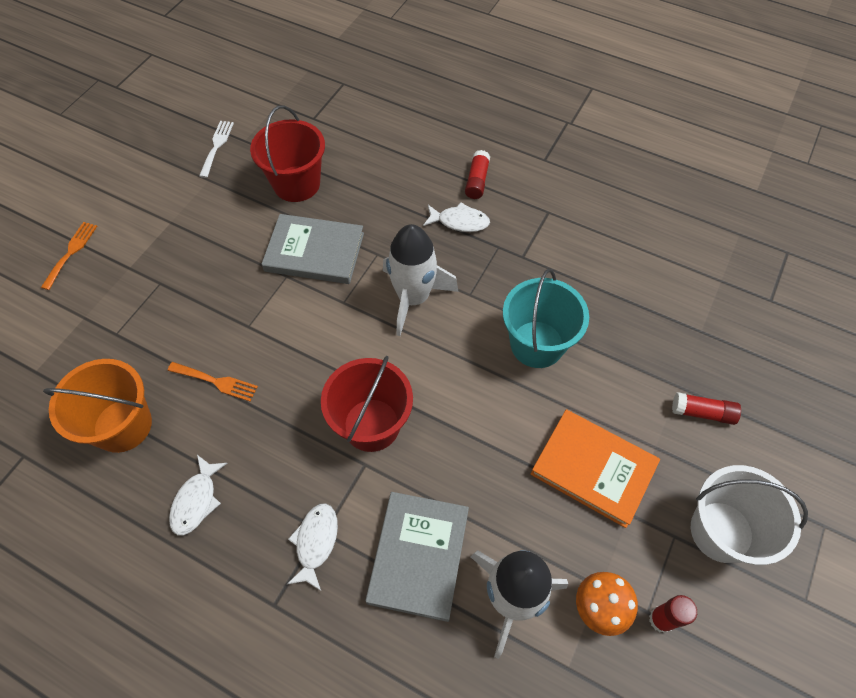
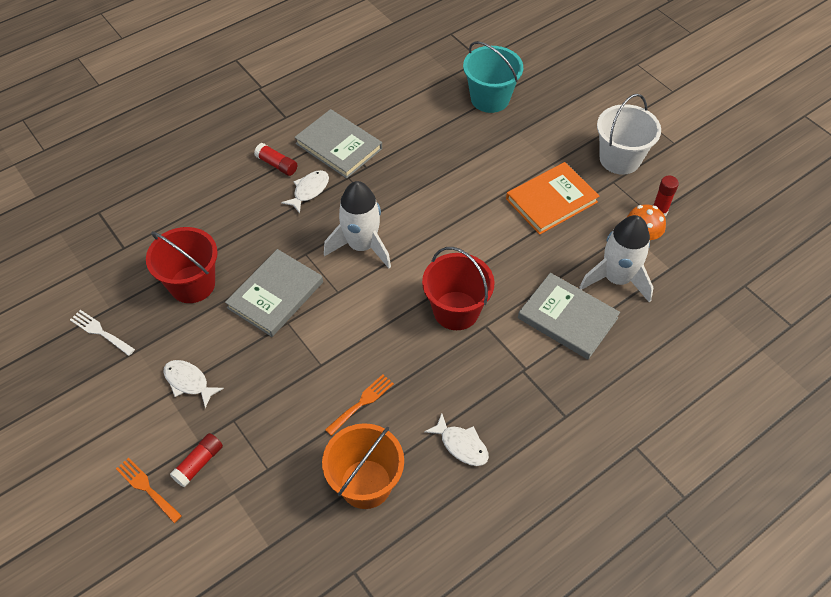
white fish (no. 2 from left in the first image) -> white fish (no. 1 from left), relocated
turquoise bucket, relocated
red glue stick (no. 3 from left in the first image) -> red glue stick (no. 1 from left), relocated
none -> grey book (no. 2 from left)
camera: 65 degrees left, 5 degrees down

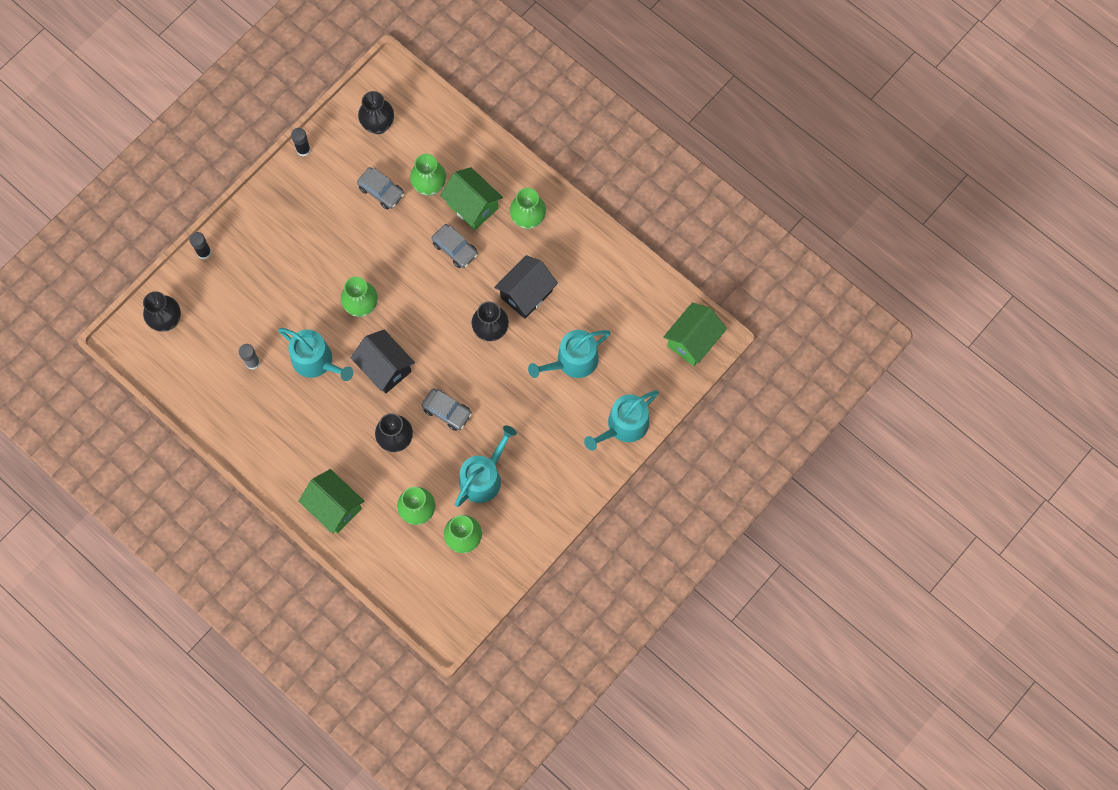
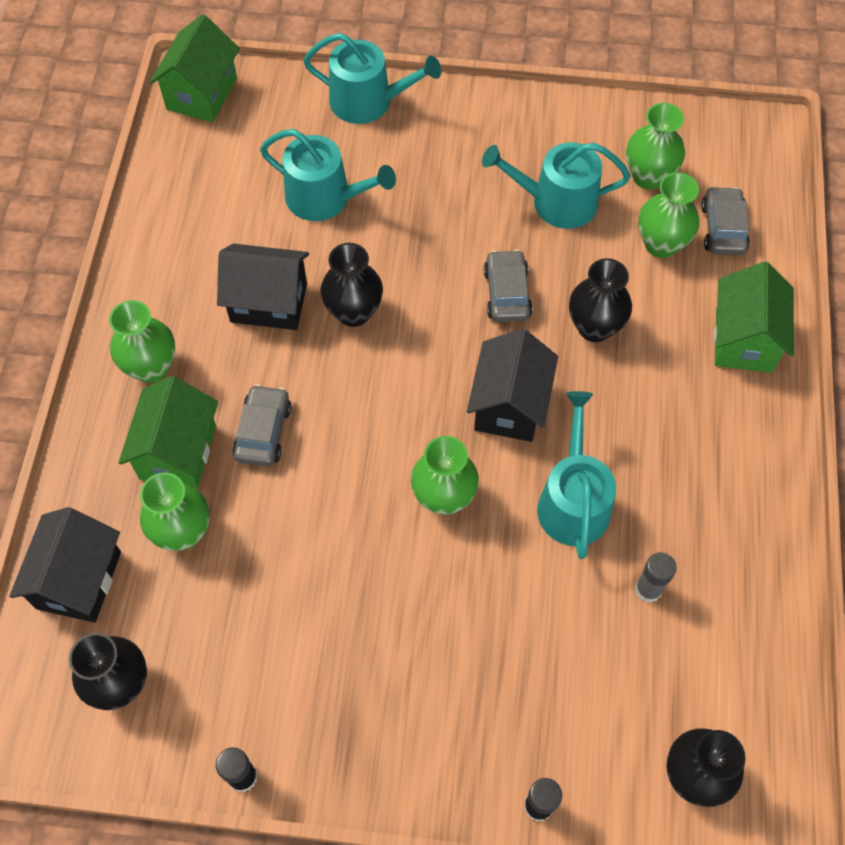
grey car (no. 1 from left in the first image) -> grey car (no. 3 from left), relocated
green house (no. 3 from left in the first image) -> green house (no. 2 from left), 75 degrees counterclockwise
none -> black house (no. 1 from left)
camera: 125 degrees left, 10 degrees down

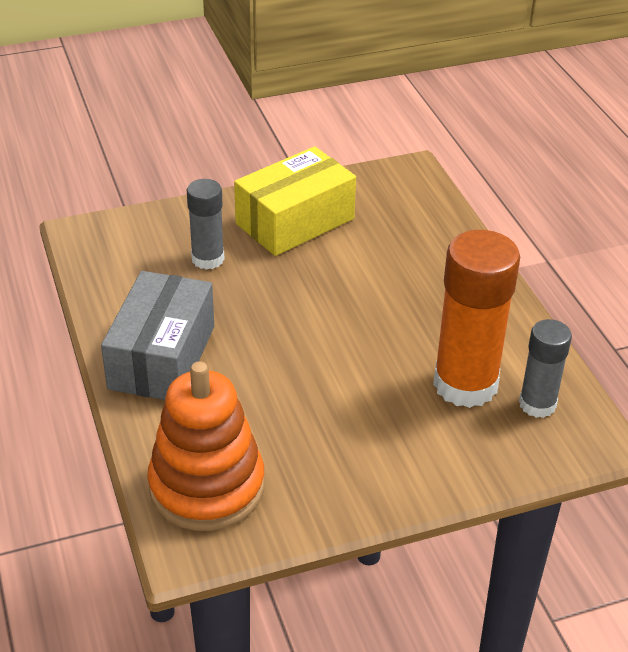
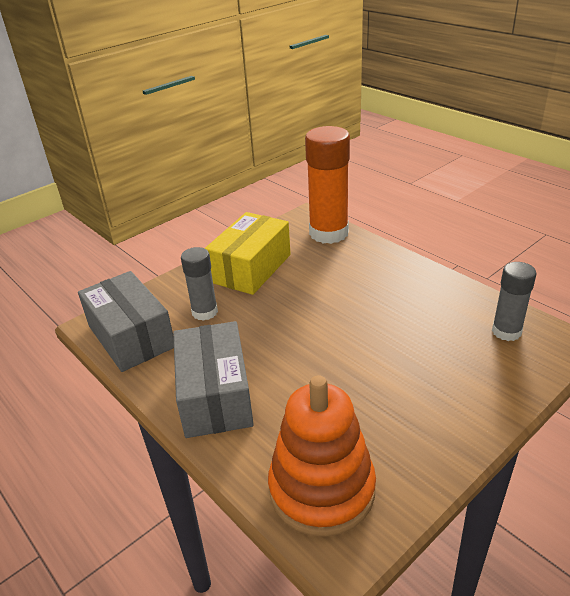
orange glue stick, relocated
none -> grey box (no. 1 from left)
camera: 20 degrees left, 5 degrees down

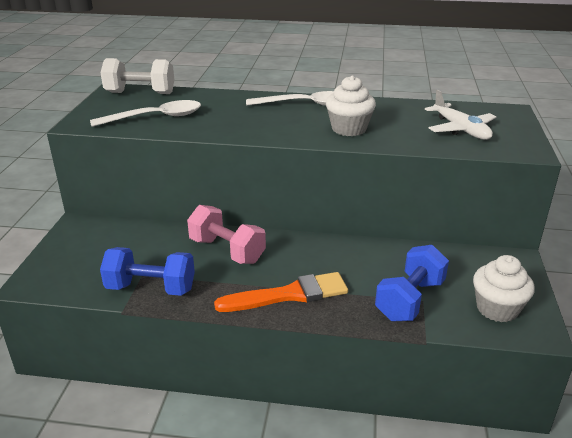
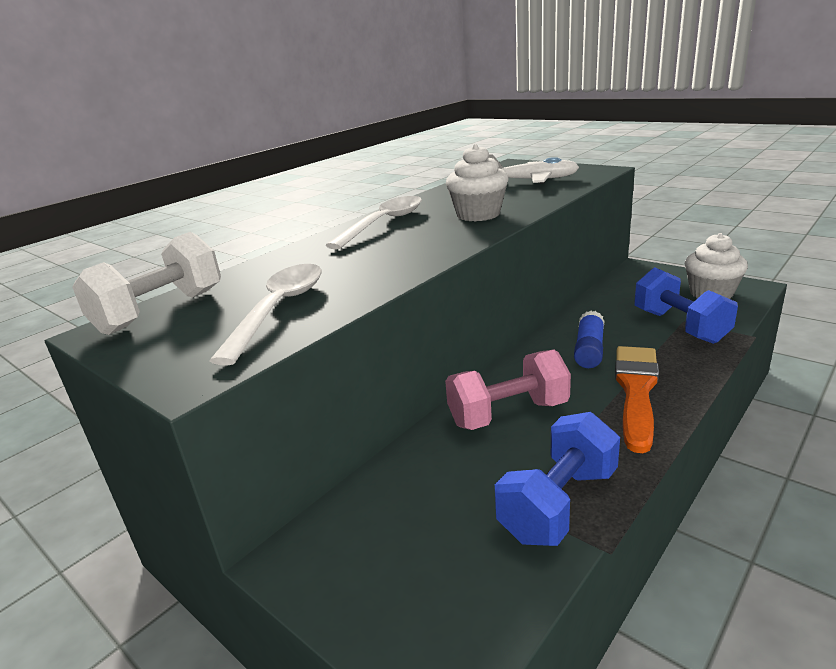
none -> blue glue stick
camera: 55 degrees left, 5 degrees down

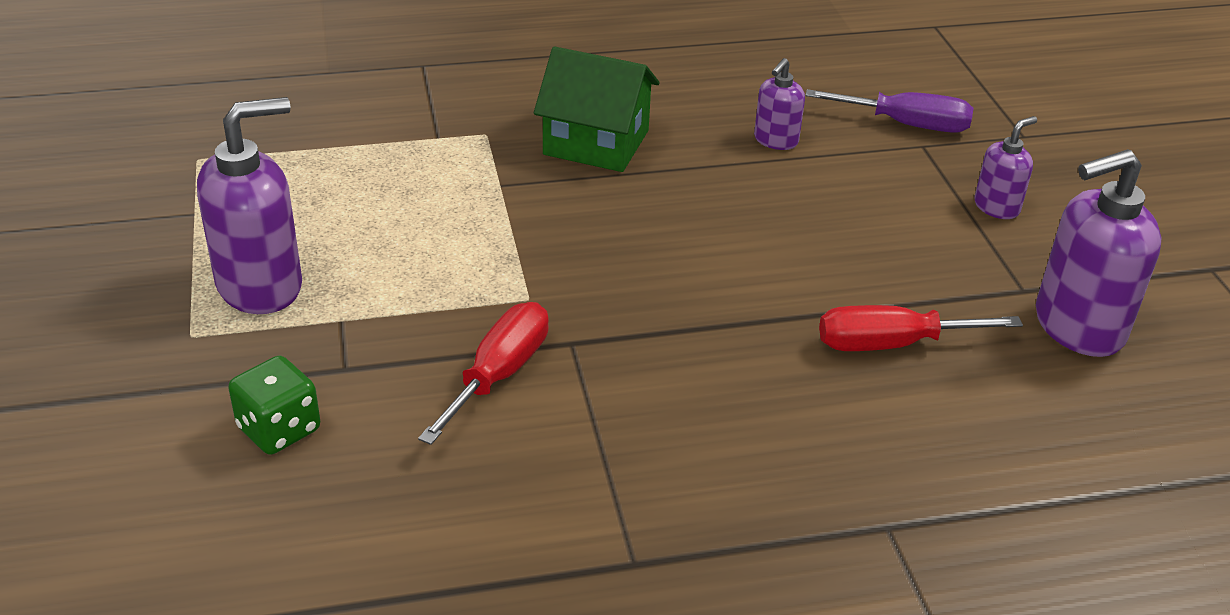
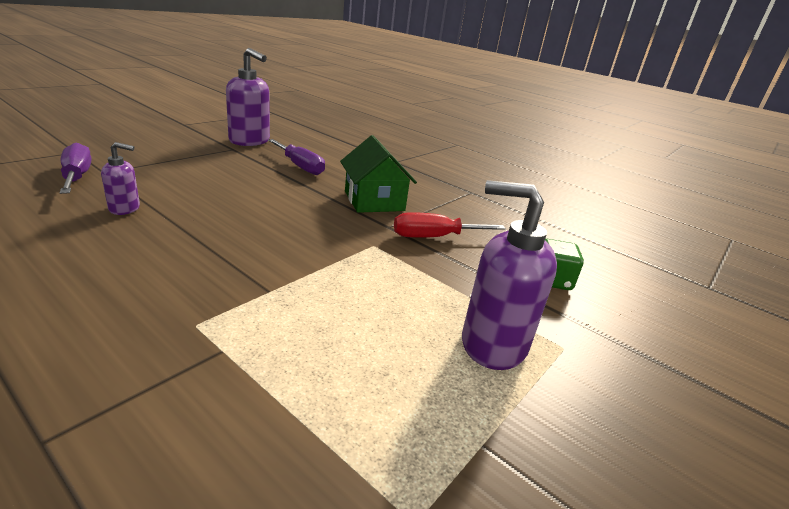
green house, relocated
red screwdriver (no. 2 from left) -> purple screwdriver (no. 2 from left)
purple soap dispenser (no. 3 from left) -> none
camera: 130 degrees left, 10 degrees down

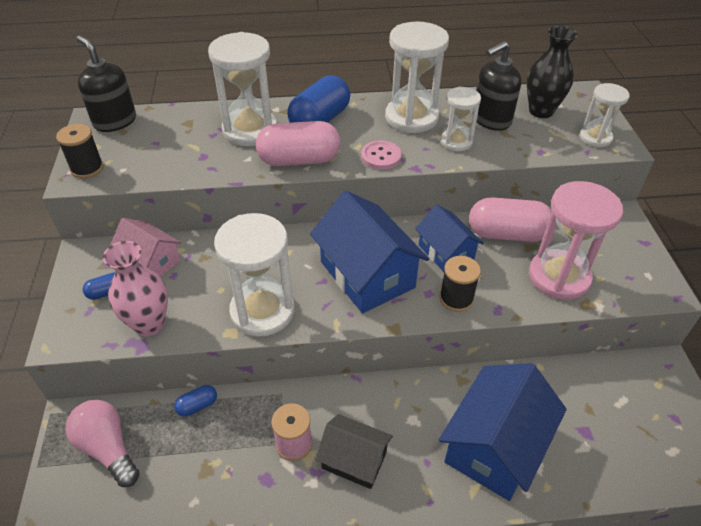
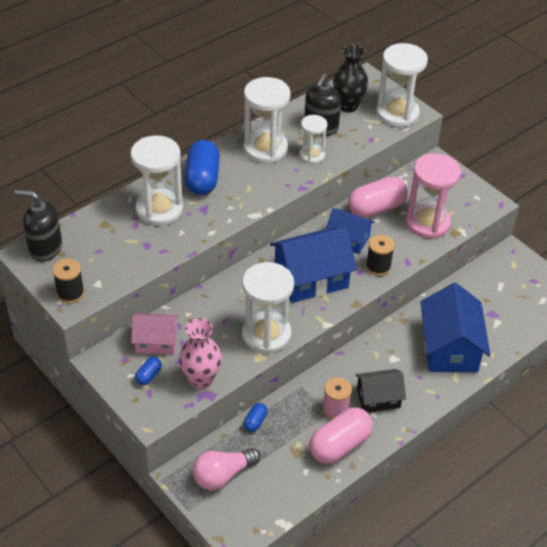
pink light bulb, 45 degrees counterclockwise
pink capsule (no. 1 from left), relocated
blue house (no. 1 from left), 45 degrees counterclockwise
pink button -> none
white hourglass (no. 5 from left), x1.73
camera: 35 degrees left, 0 degrees up

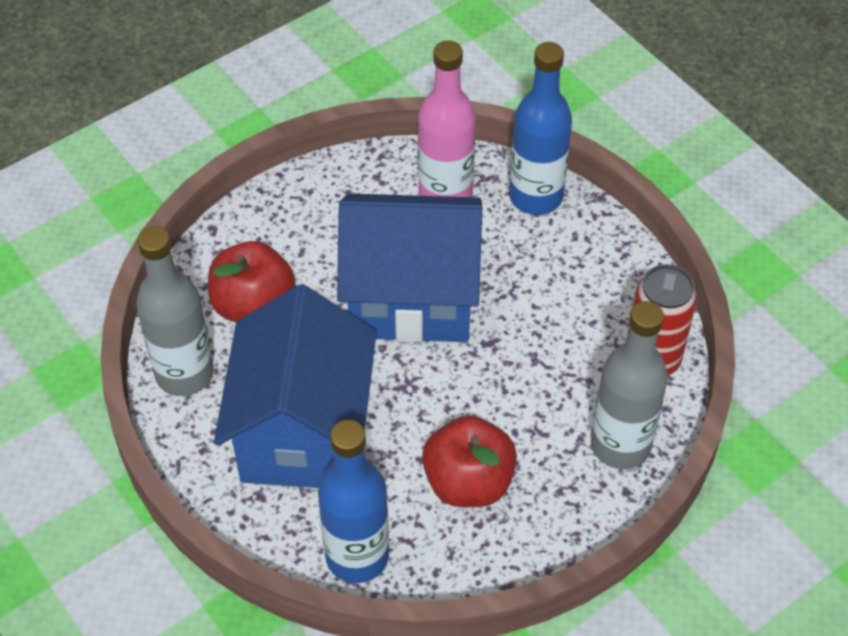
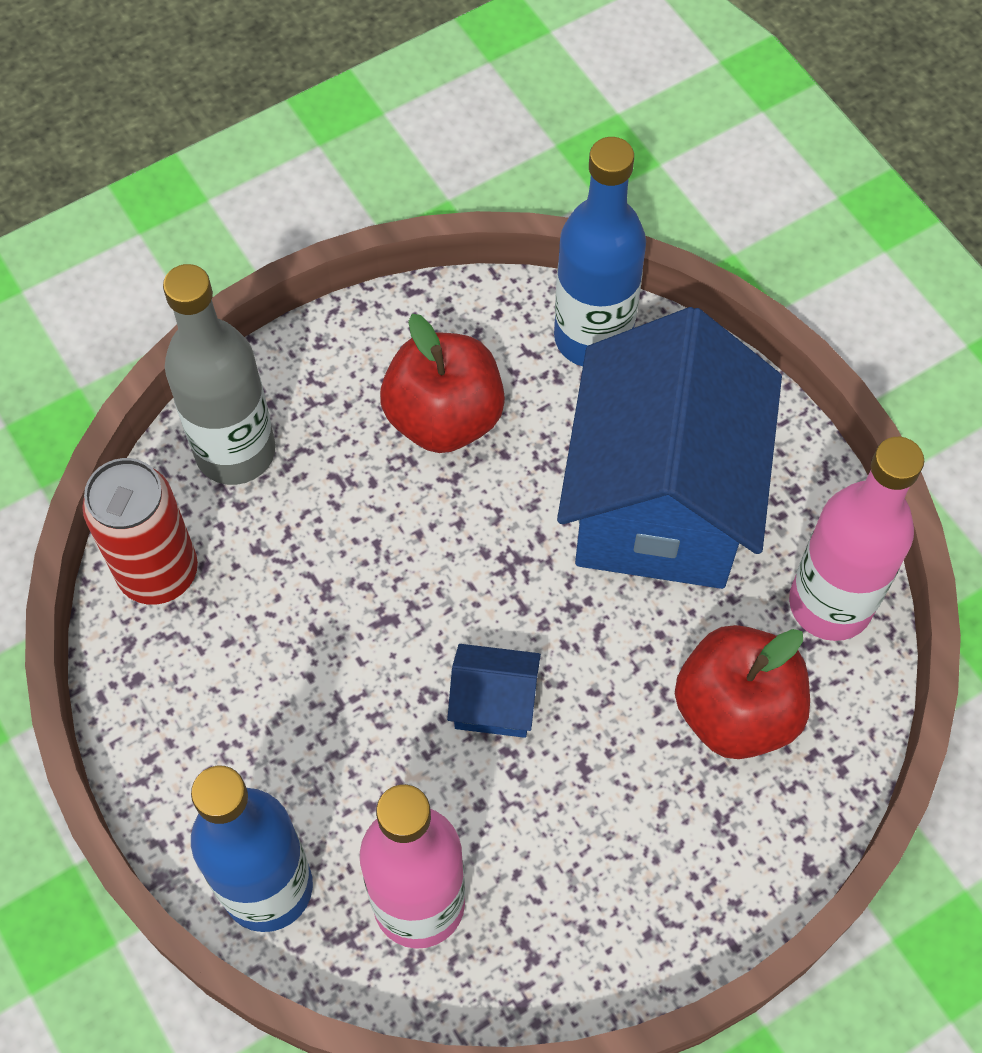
grey bottle (no. 1 from left) -> pink bottle (no. 2 from left)
blue house (no. 2 from left in the first image) -> blue house (no. 1 from left), x0.40
camera: 175 degrees left, 10 degrees up

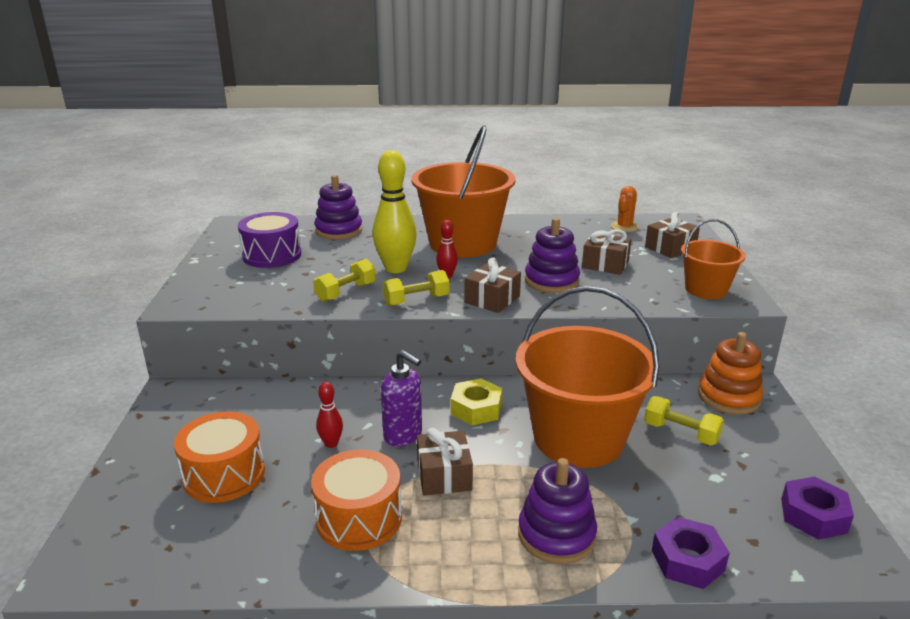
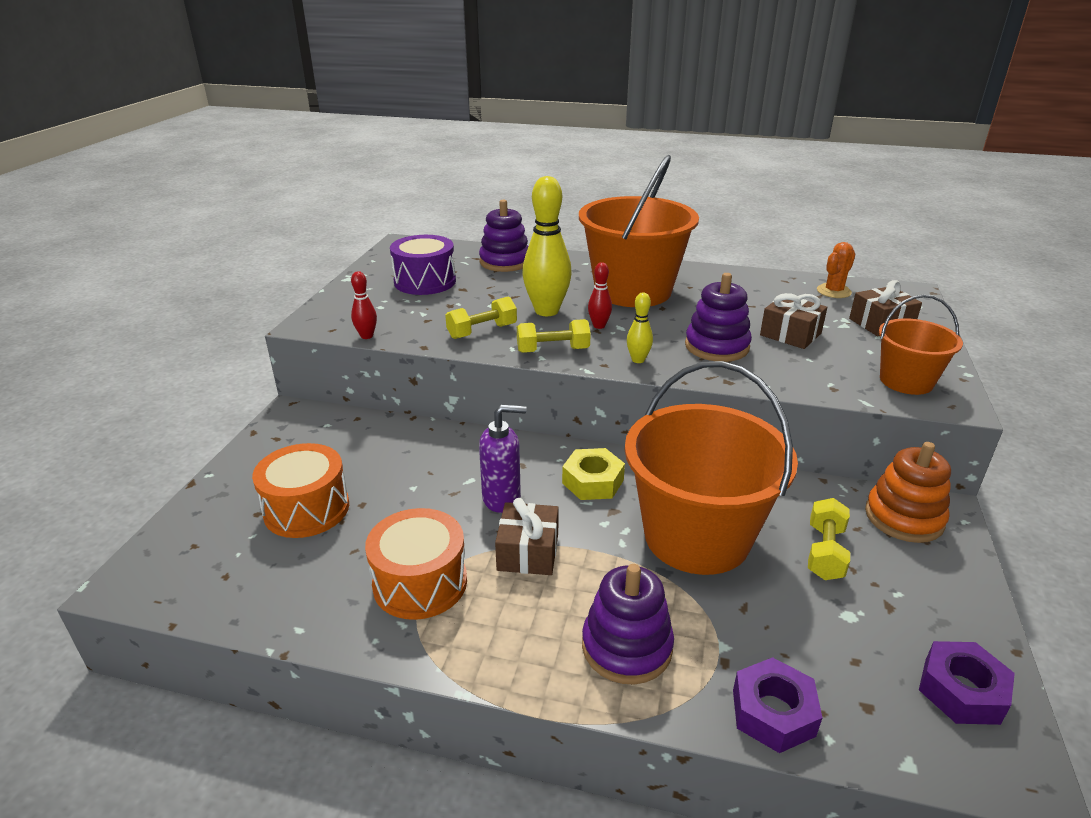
red bowling pin (no. 1 from left), relocated
purple soap dispenser, 60 degrees counterclockwise
brown gift (no. 2 from left) -> yellow bowling pin (no. 2 from left)
yellow dumbbell (no. 3 from left), 60 degrees clockwise
camera: 15 degrees right, 5 degrees up

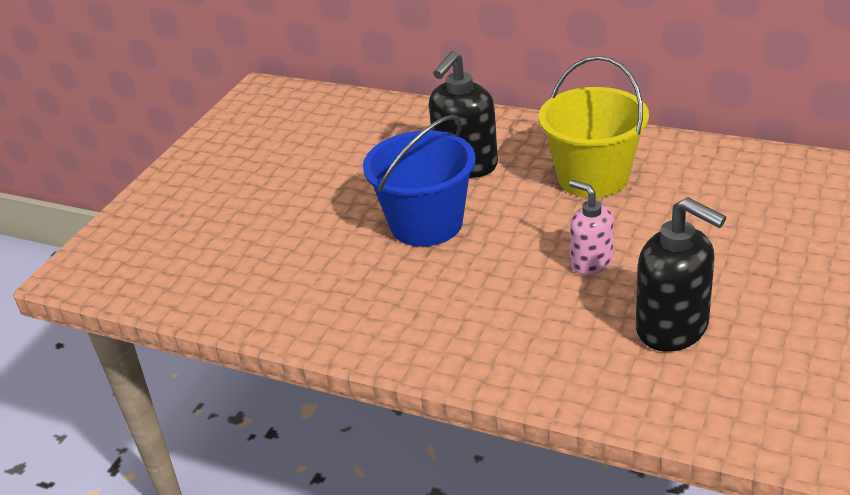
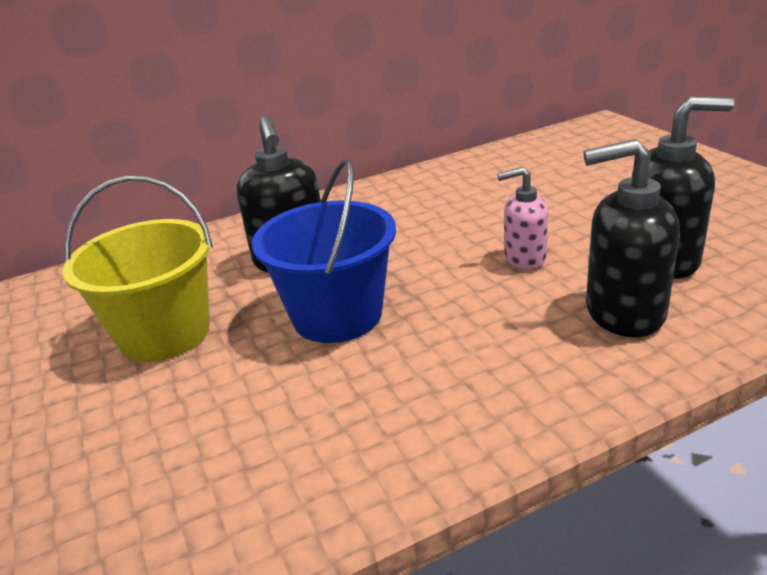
yellow bucket, relocated
none -> black soap dispenser (no. 2 from left)
camera: 50 degrees left, 5 degrees down

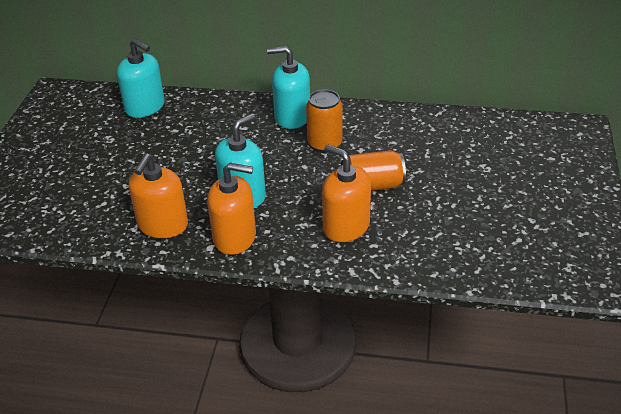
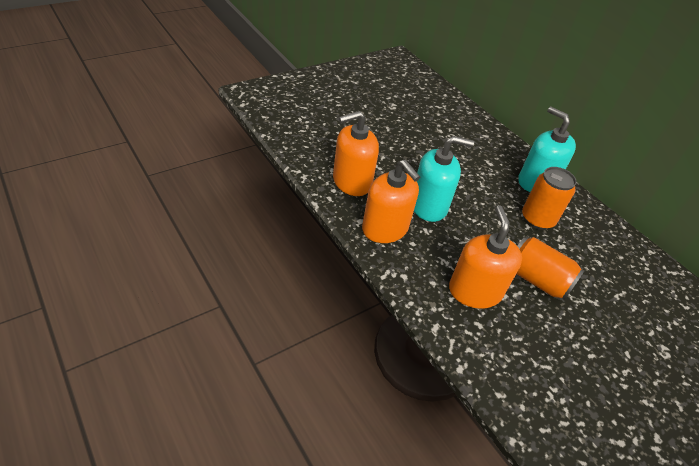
turquoise soap dispenser (no. 1 from left) -> none
camera: 40 degrees right, 5 degrees up

